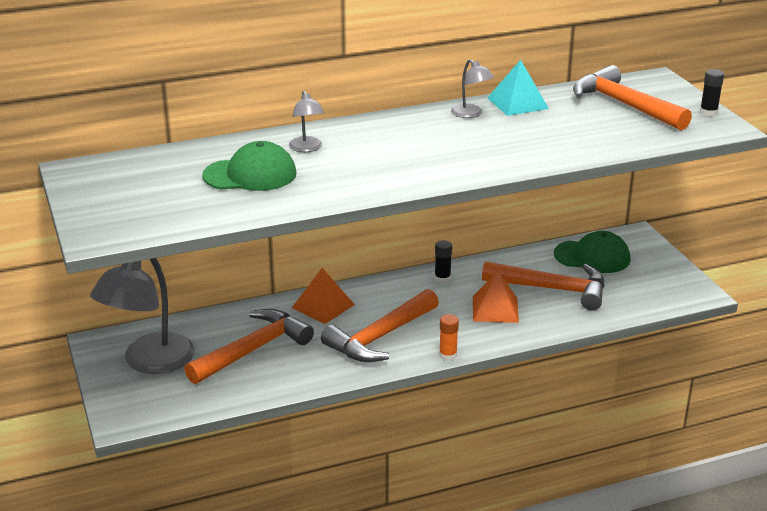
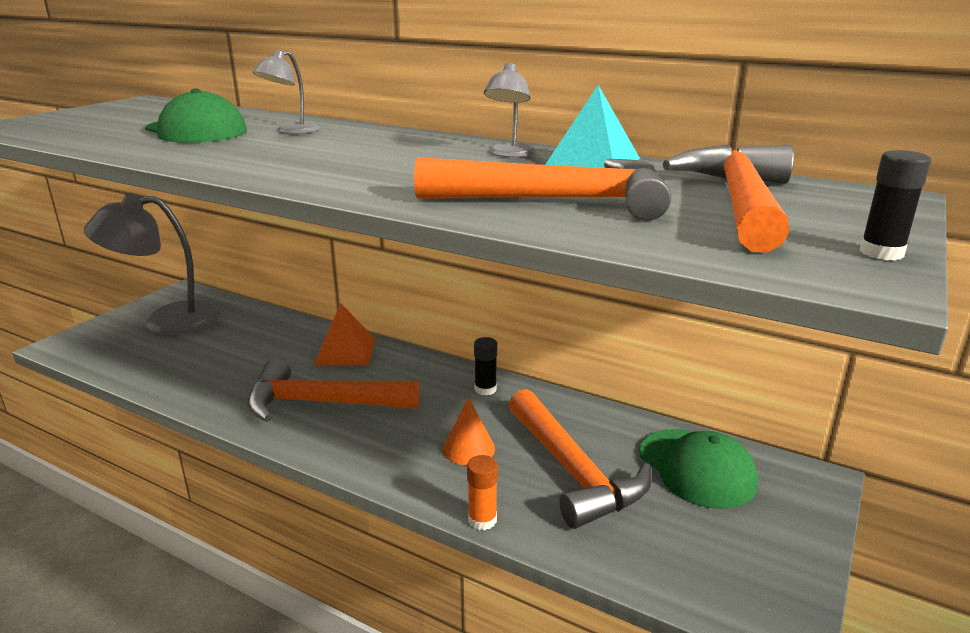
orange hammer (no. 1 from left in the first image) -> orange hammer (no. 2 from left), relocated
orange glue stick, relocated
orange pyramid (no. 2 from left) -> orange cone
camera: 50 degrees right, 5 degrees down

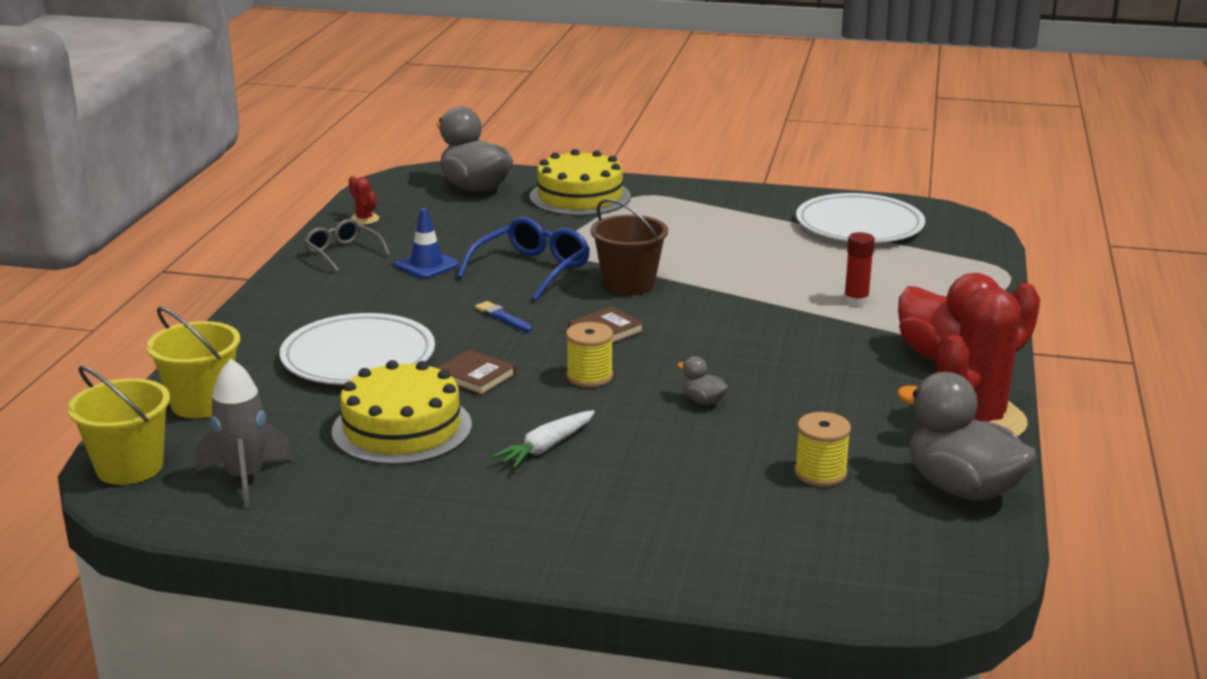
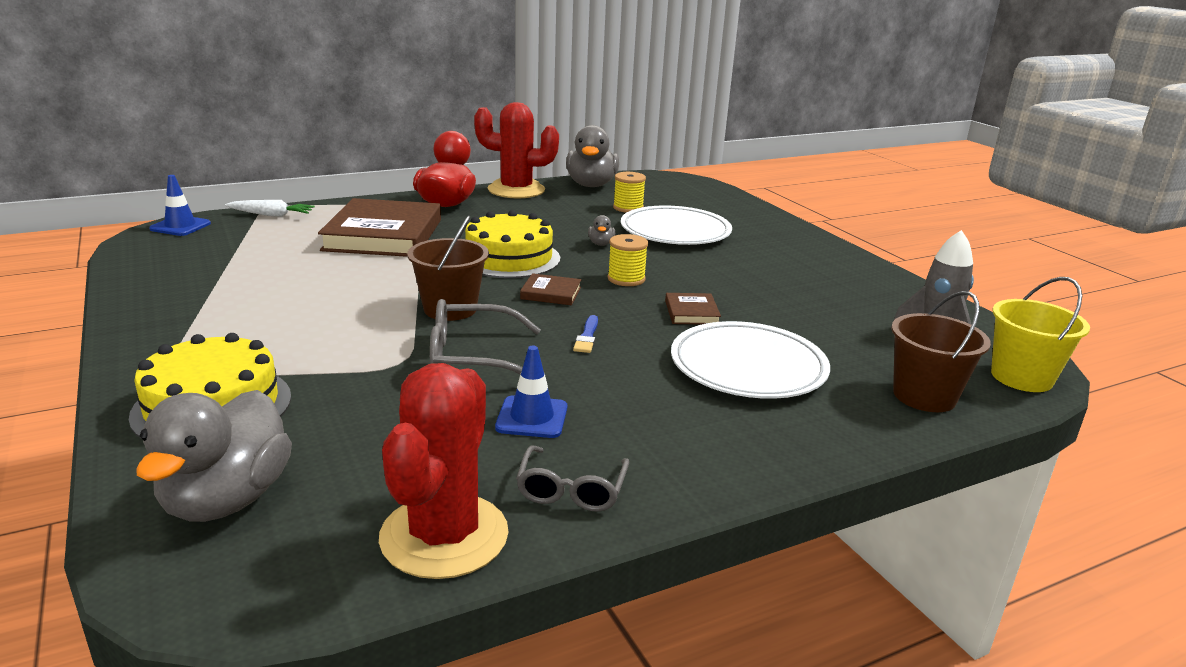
yellow bucket (no. 2 from left) -> brown bucket (no. 2 from left)
yellow cake (no. 1 from left in the first image) -> yellow cake (no. 2 from left), relocated
red cactus (no. 1 from left), x2.46
blue glasses -> grey glasses (no. 1 from left)
white carrot, relocated
white plate (no. 2 from left in the first image) -> white plate (no. 1 from left), relocated
red glue stick -> brown book (no. 1 from left)
none -> blue traffic cone (no. 1 from left)
camera: 130 degrees left, 0 degrees up

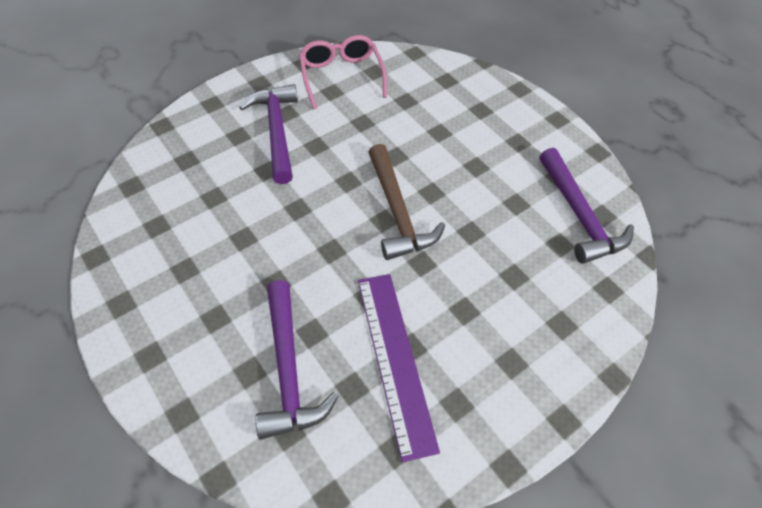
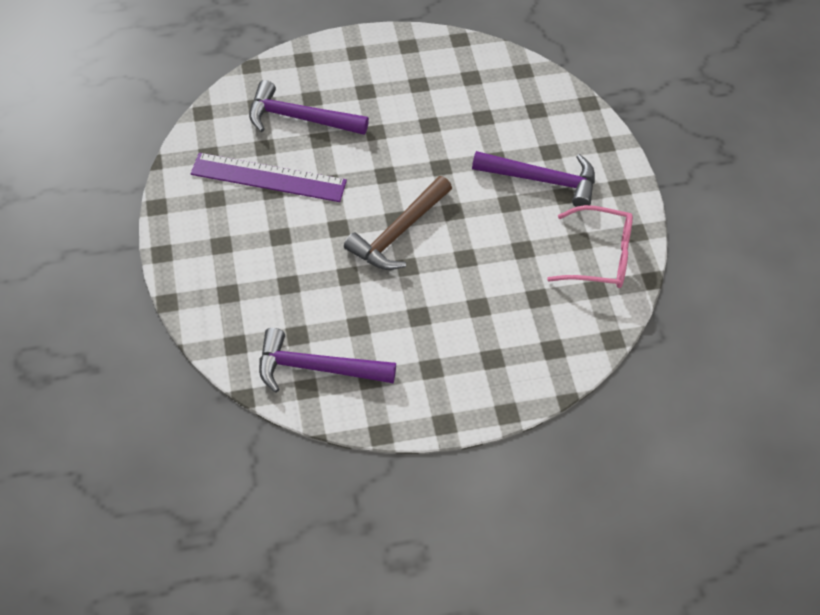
brown hammer, 60 degrees counterclockwise
camera: 115 degrees right, 0 degrees up

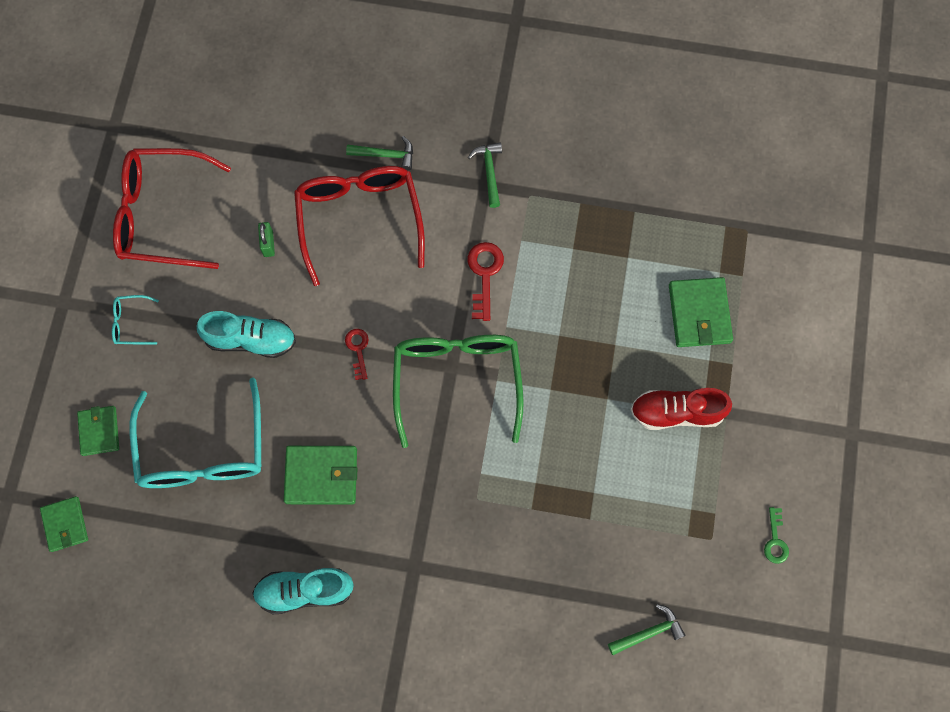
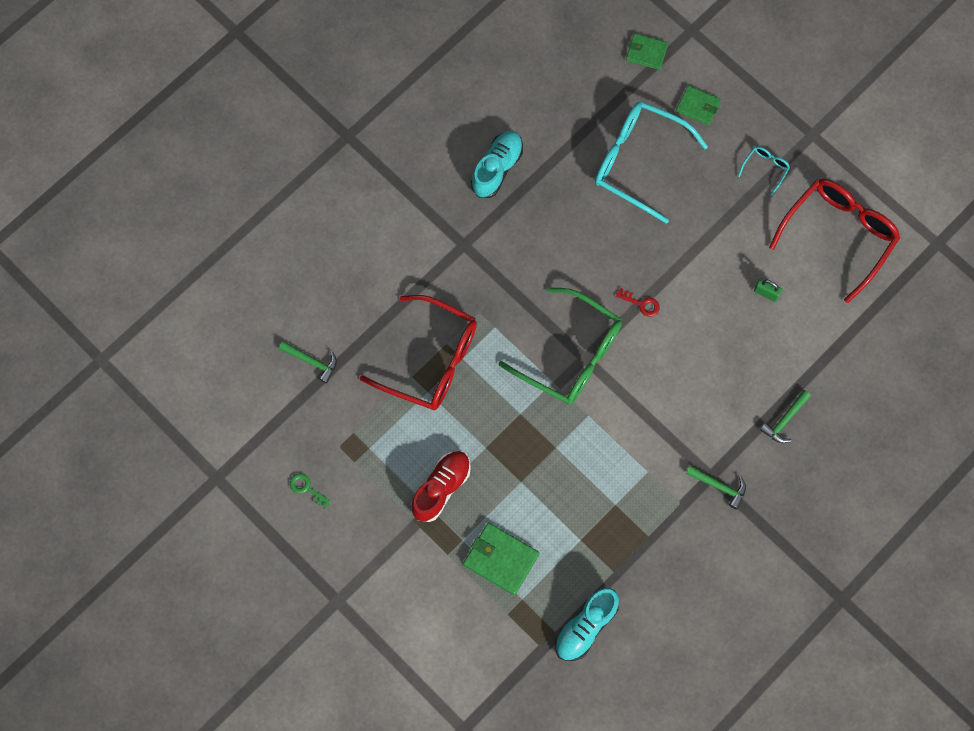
turquoise shoe (no. 1 from left in the first image) -> turquoise shoe (no. 2 from left), relocated
green wallet (no. 3 from left) -> none
red glasses (no. 2 from left in the first image) -> red glasses (no. 1 from left), relocated
red key (no. 2 from left) -> none
green hammer (no. 3 from left in the first image) -> green hammer (no. 1 from left), 75 degrees counterclockwise
camera: 125 degrees right, 0 degrees up

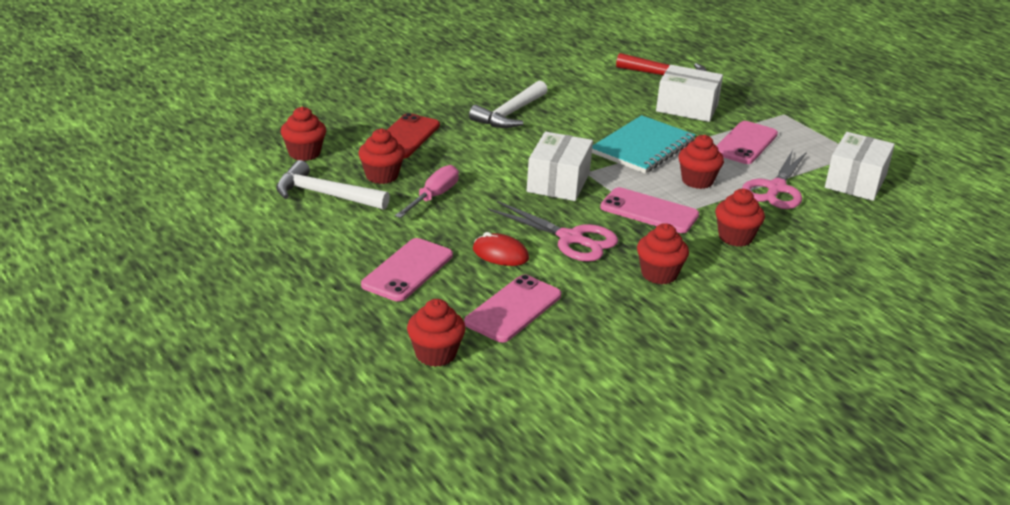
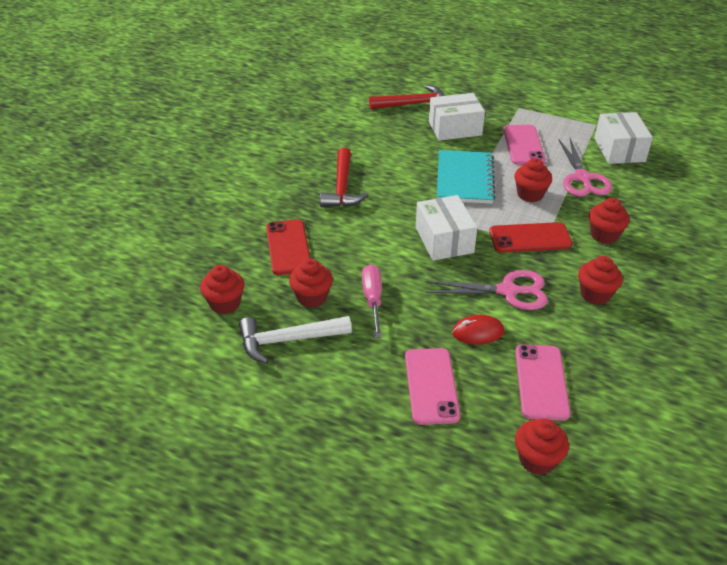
white hammer (no. 2 from left) -> red hammer (no. 1 from left)
pink phone (no. 3 from left) -> red phone (no. 2 from left)
camera: 30 degrees left, 10 degrees up

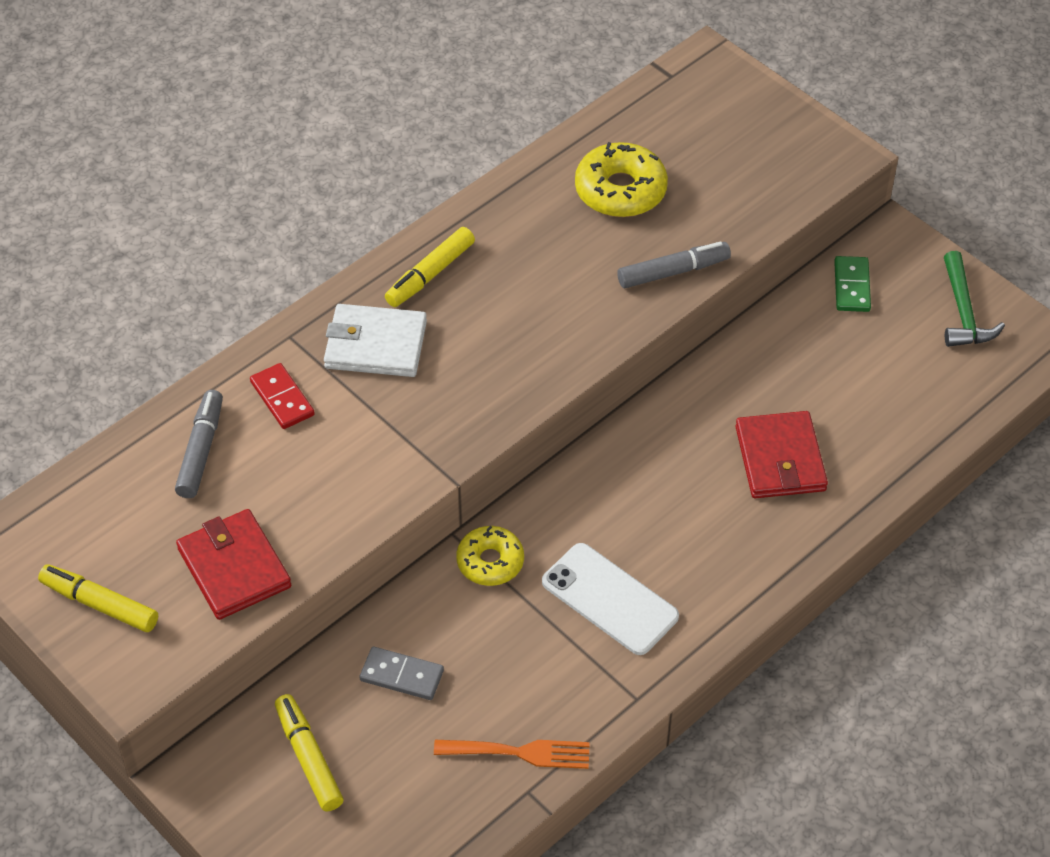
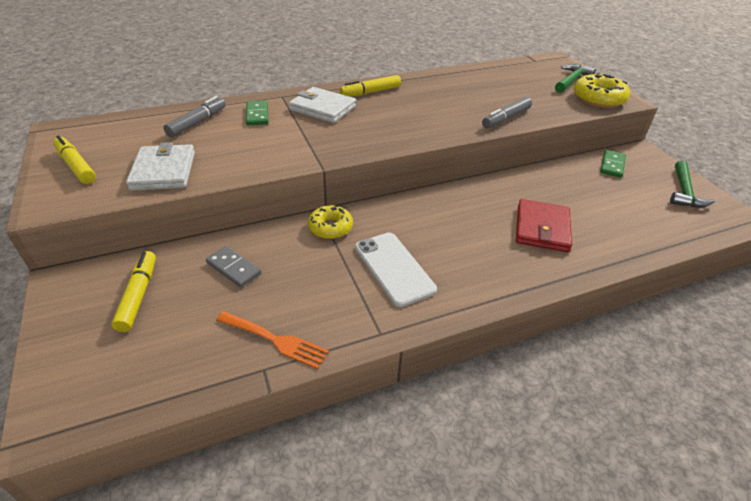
red wallet (no. 1 from left) -> white wallet (no. 1 from left)
red domino -> green domino (no. 1 from left)
yellow donut (no. 2 from left), relocated
grey marker (no. 2 from left), 135 degrees clockwise
none -> green hammer (no. 1 from left)
camera: 20 degrees right, 10 degrees down

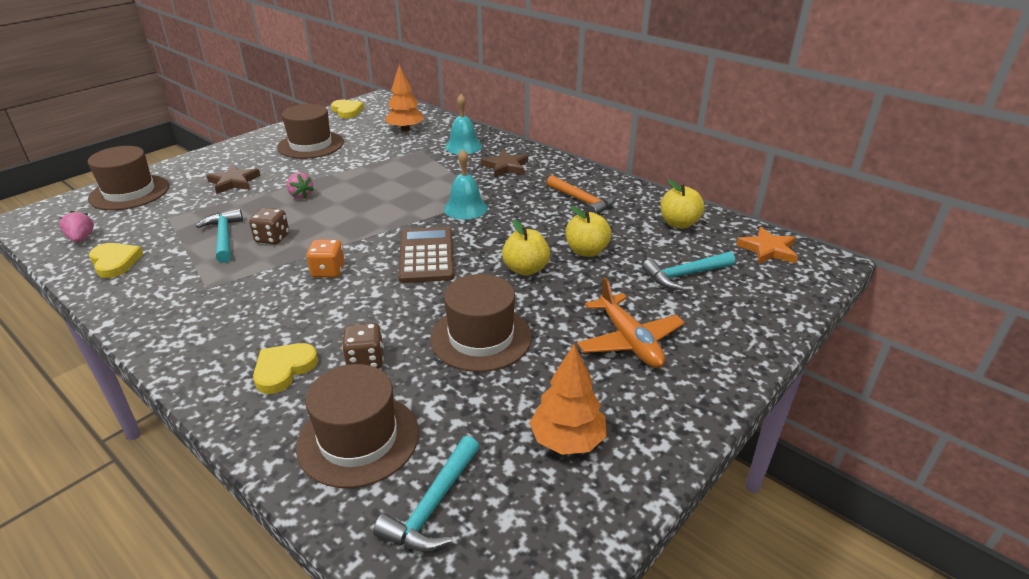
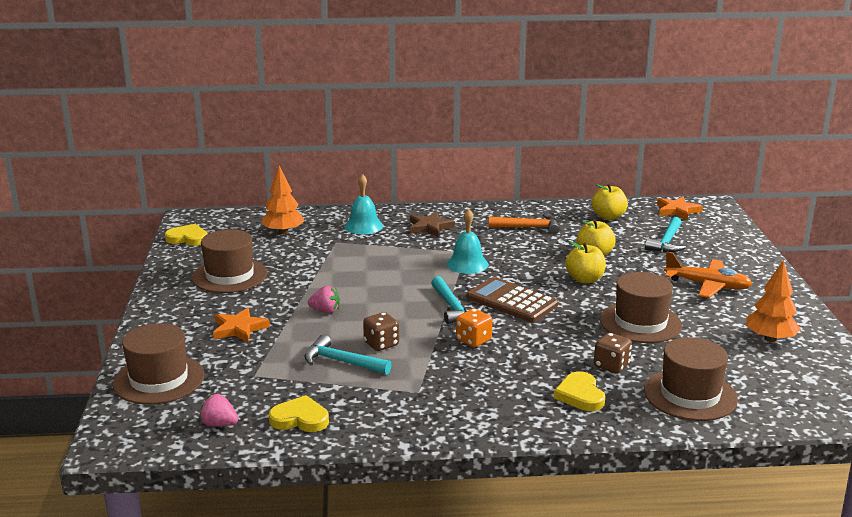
brown star (no. 1 from left) -> orange star (no. 1 from left)
turquoise hammer (no. 2 from left), relocated
camera: 45 degrees left, 10 degrees down

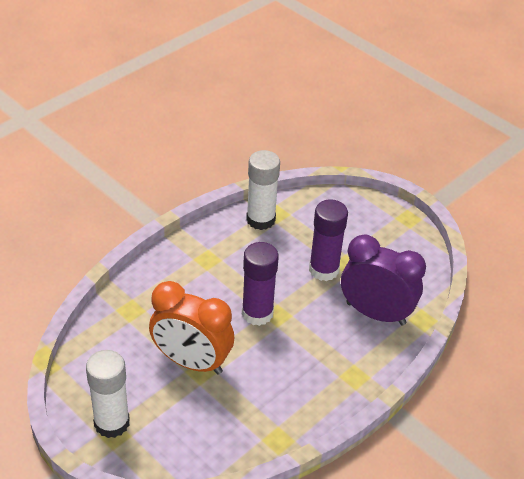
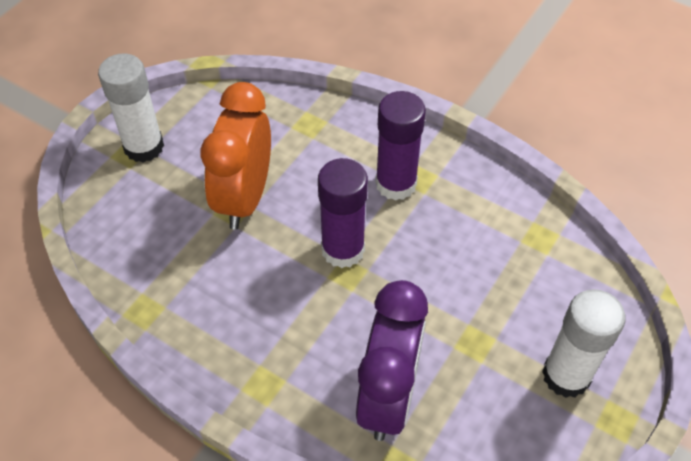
white glue stick (no. 2 from left), relocated
purple glue stick (no. 2 from left), relocated
camera: 80 degrees right, 10 degrees up

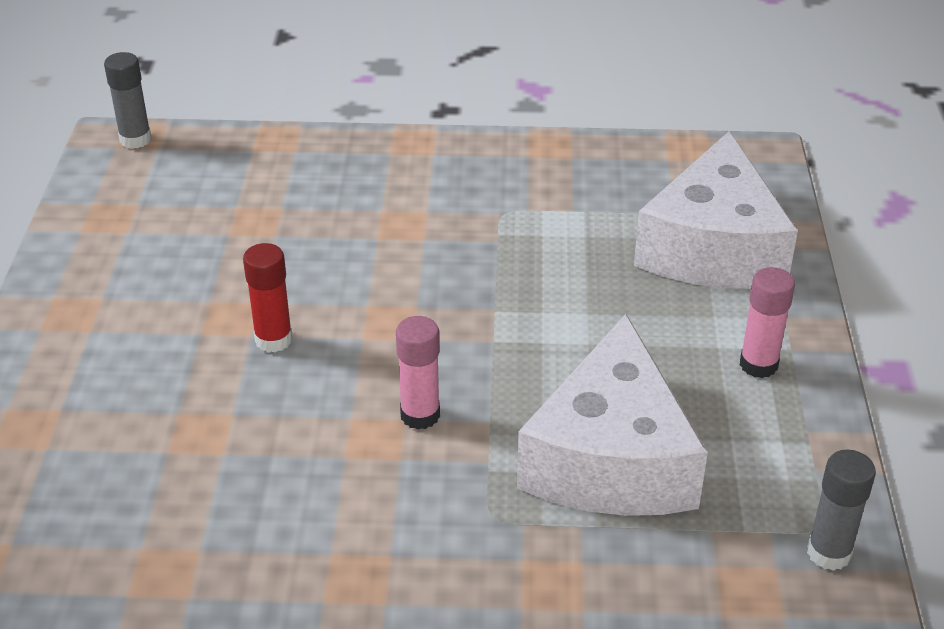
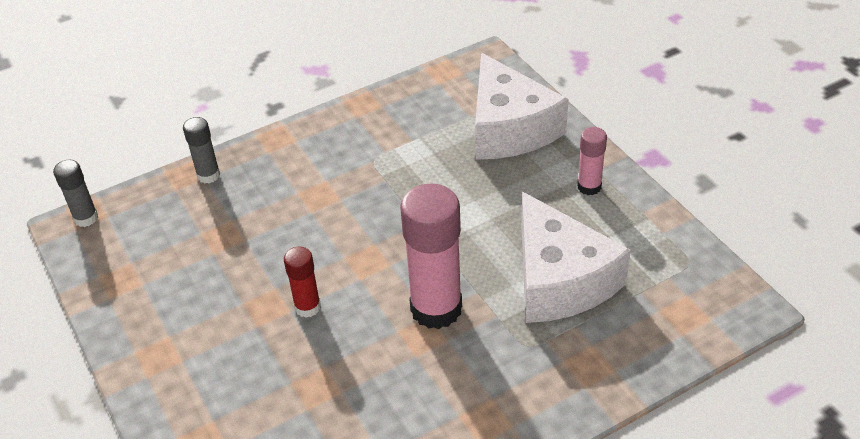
pink glue stick (no. 1 from left), x1.95
grey glue stick (no. 2 from left), relocated
camera: 30 degrees left, 5 degrees up

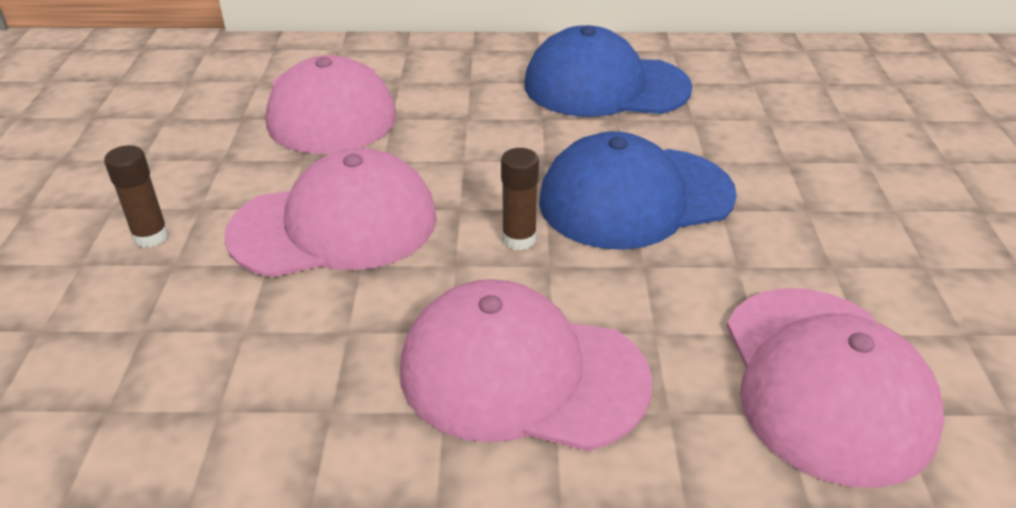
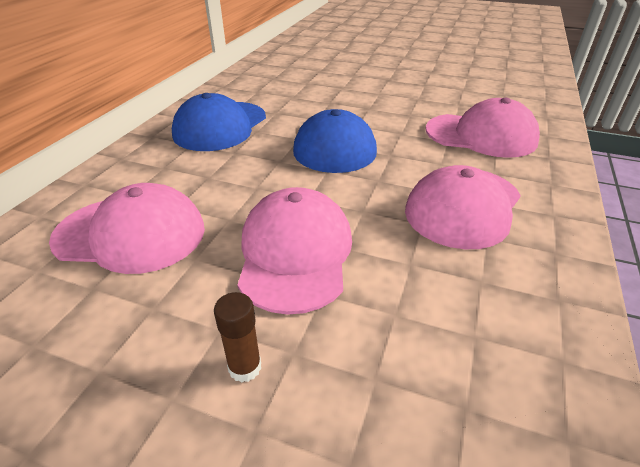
brown glue stick (no. 2 from left) -> none
camera: 70 degrees left, 0 degrees up

